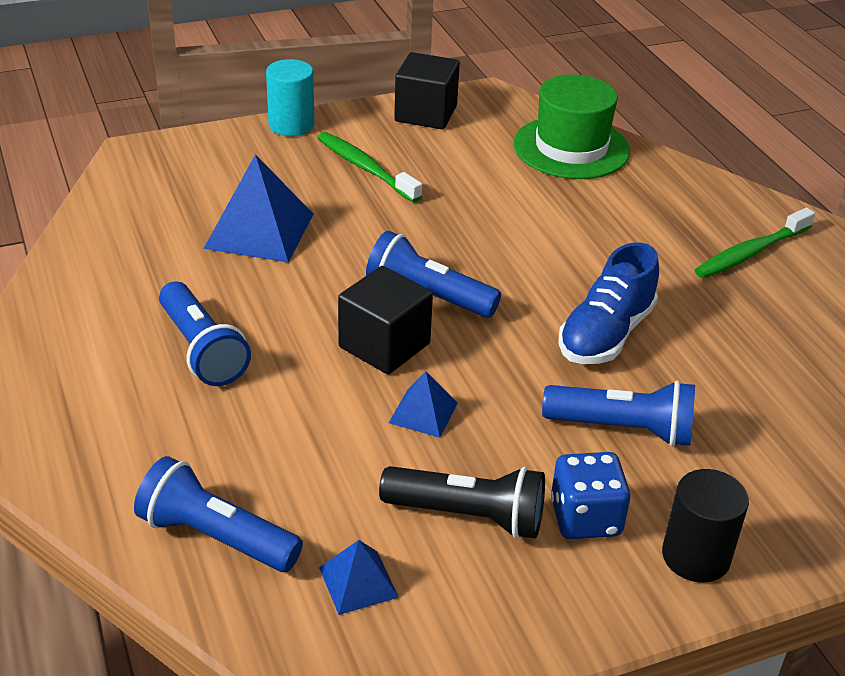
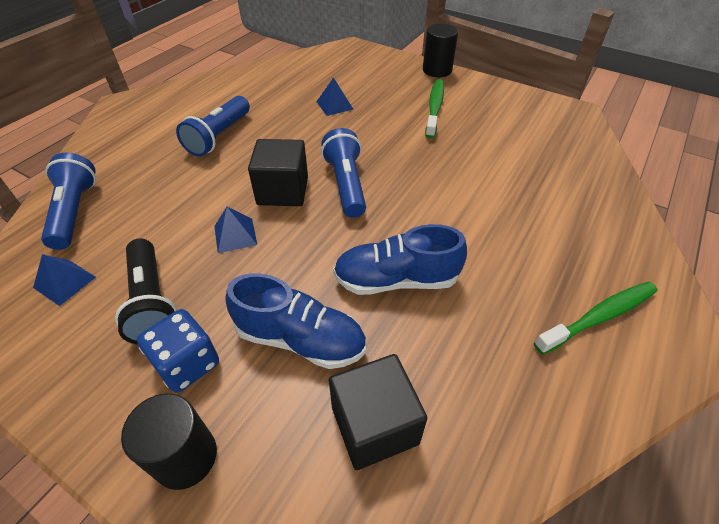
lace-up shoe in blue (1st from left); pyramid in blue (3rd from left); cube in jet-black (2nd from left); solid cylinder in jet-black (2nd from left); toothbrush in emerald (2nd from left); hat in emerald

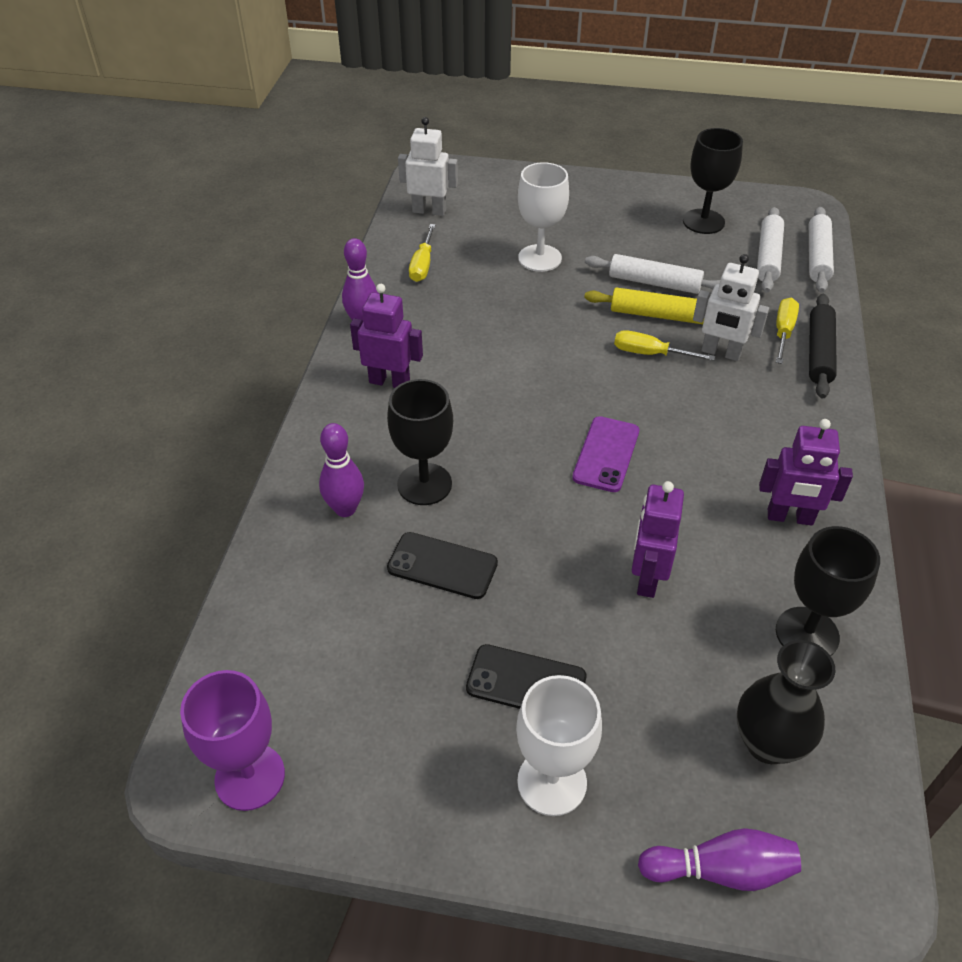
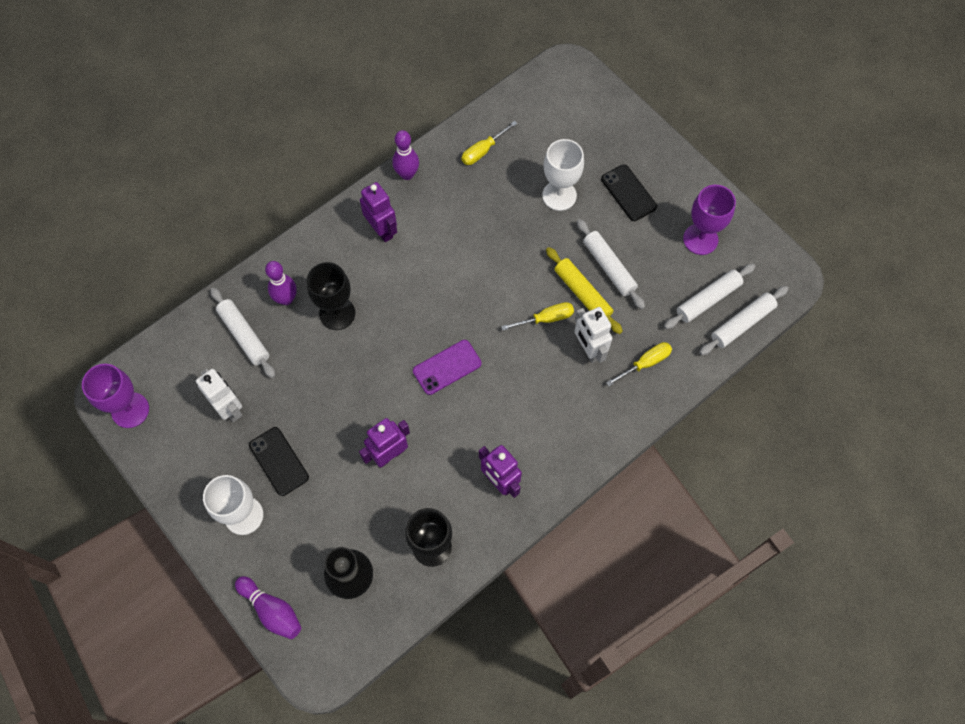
robot figure in snow-white (1st from left); pastry roller in snow-white (1st from left); screwdriver in golden (2nd from left); smartphone in jet-black (2nd from left); wine glass in violet (2nd from left); pastry roller in jet-black

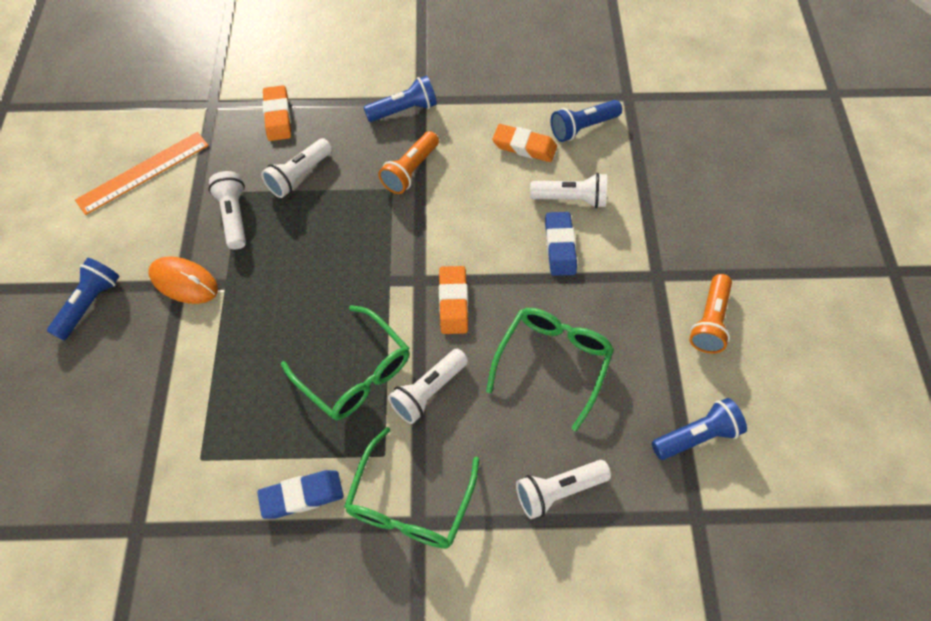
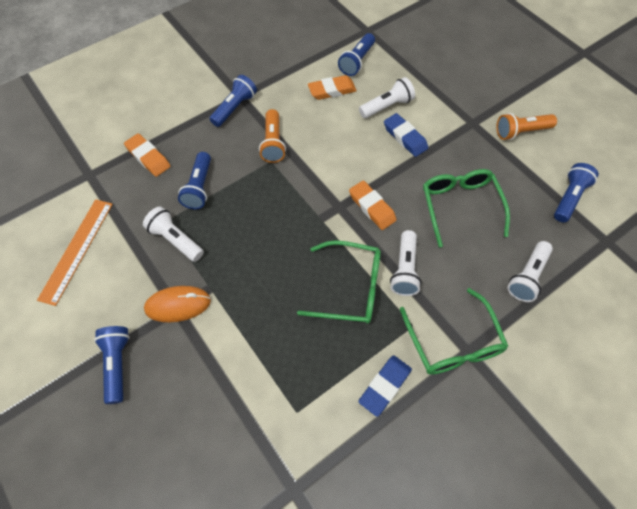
flashlight in blue (2nd from left); flashlight in orange (2nd from left)

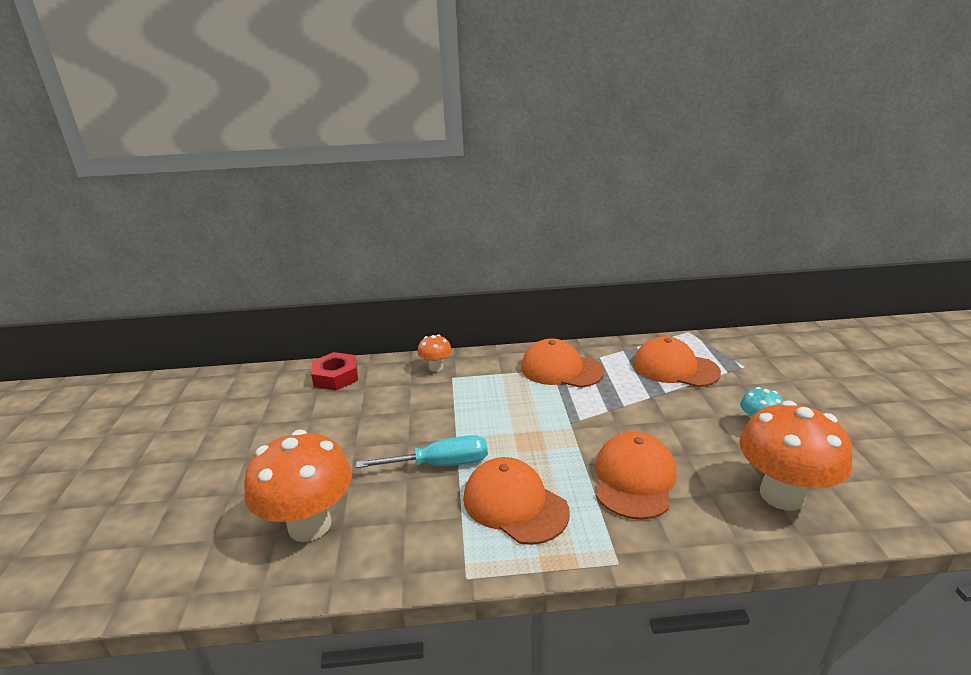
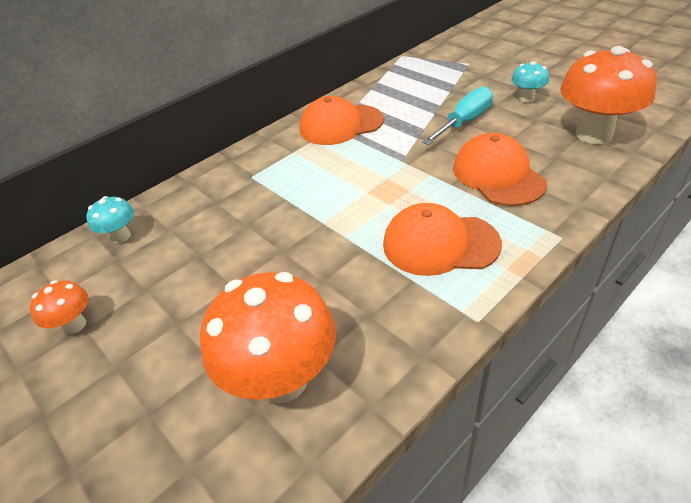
mushroom in orange (1st from left); mushroom in teal (1st from left); screwdriver in teal; baseball cap in orange (4th from left in the first image)

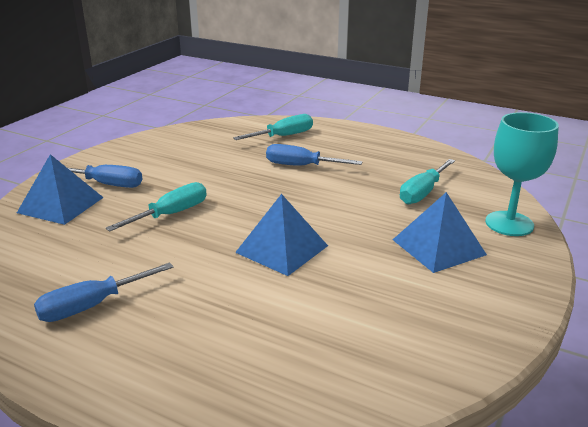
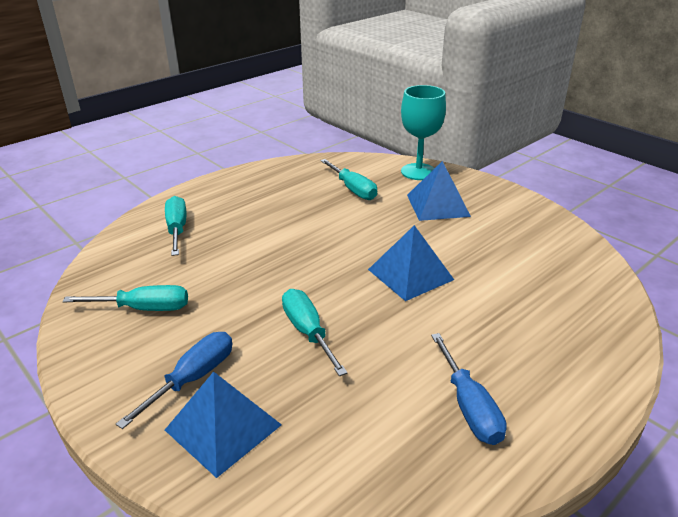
screwdriver in teal (1st from left); screwdriver in blue (3rd from left in the first image)

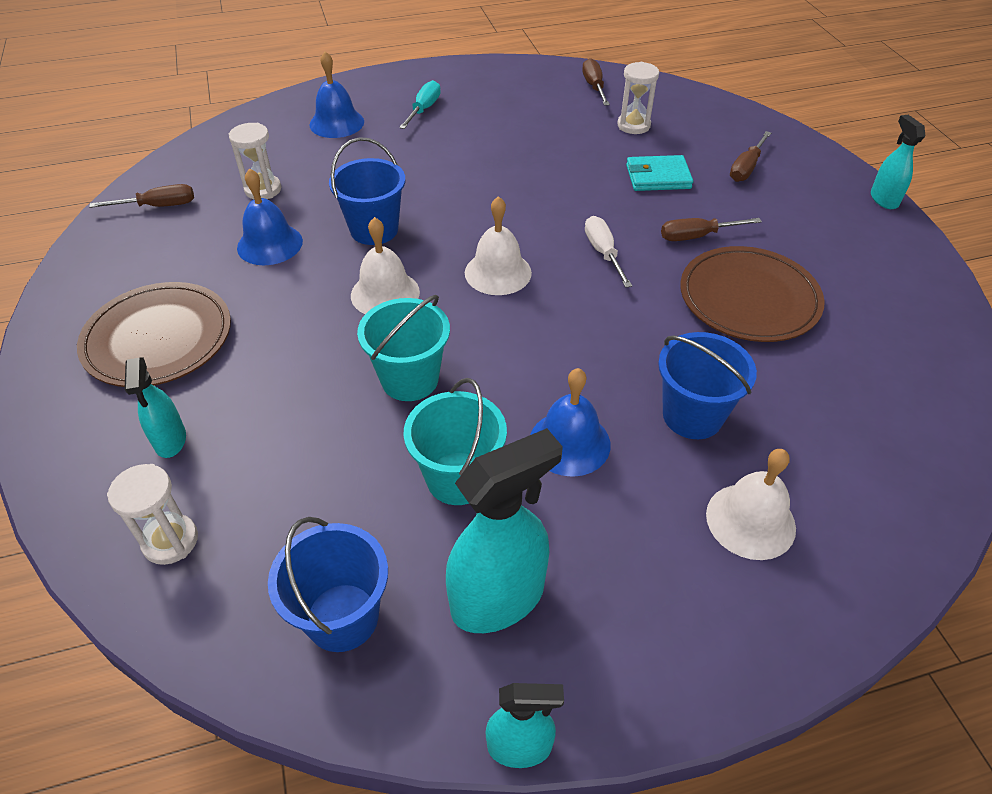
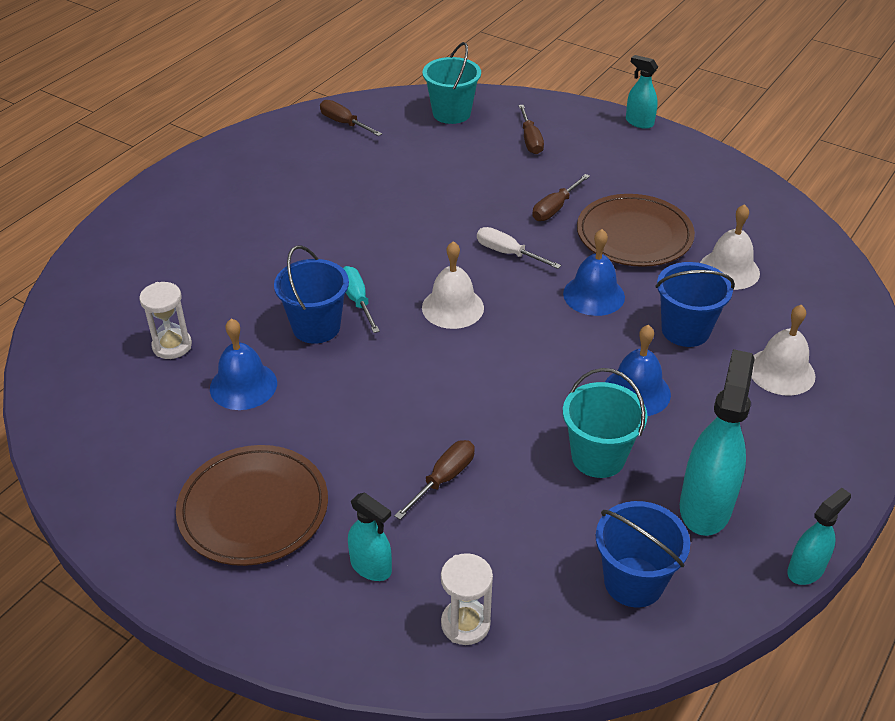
screwdriver in teal; screwdriver in brown (2nd from left); pail in teal (1st from left); bell in blue (2nd from left); bell in snow-white (2nd from left); hourglass in snow-white (3rd from left in the first image); billfold in teal

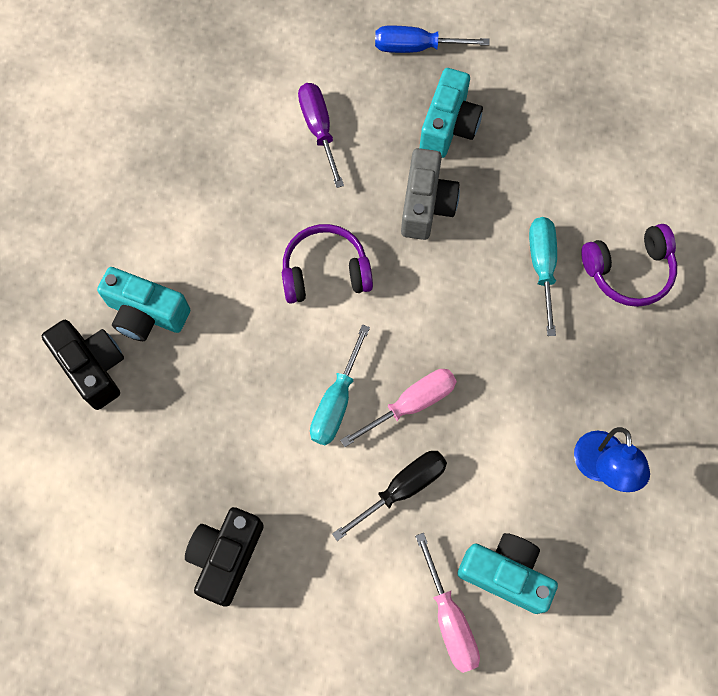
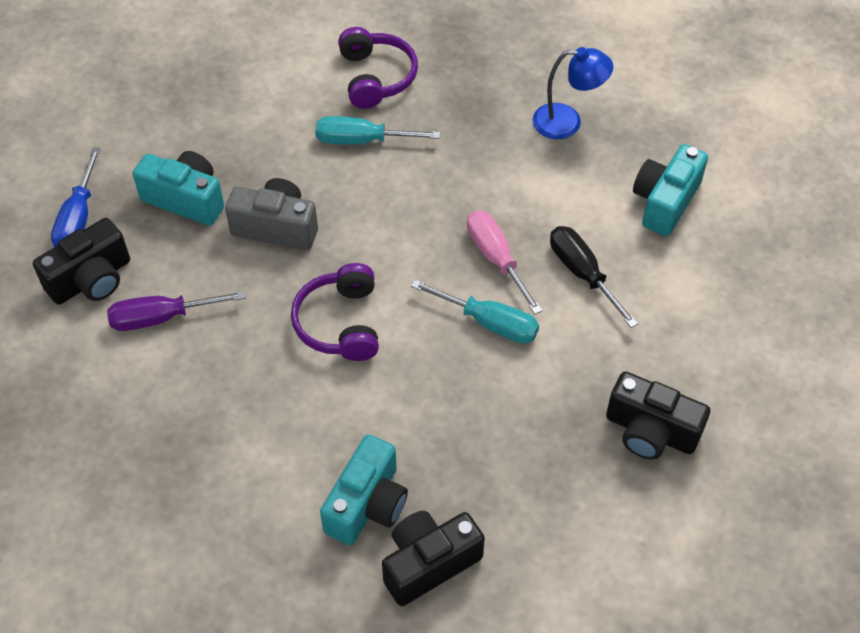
compact camera in jet-black (1st from left); screwdriver in rose-pink (2nd from left in the first image)

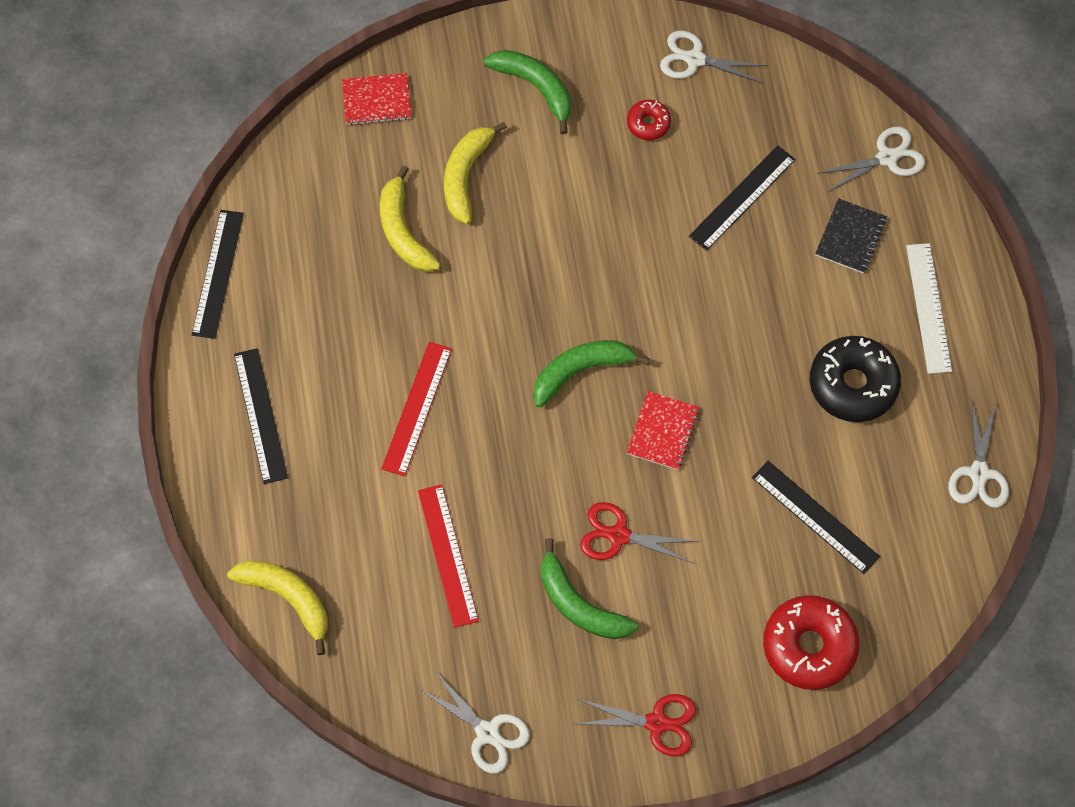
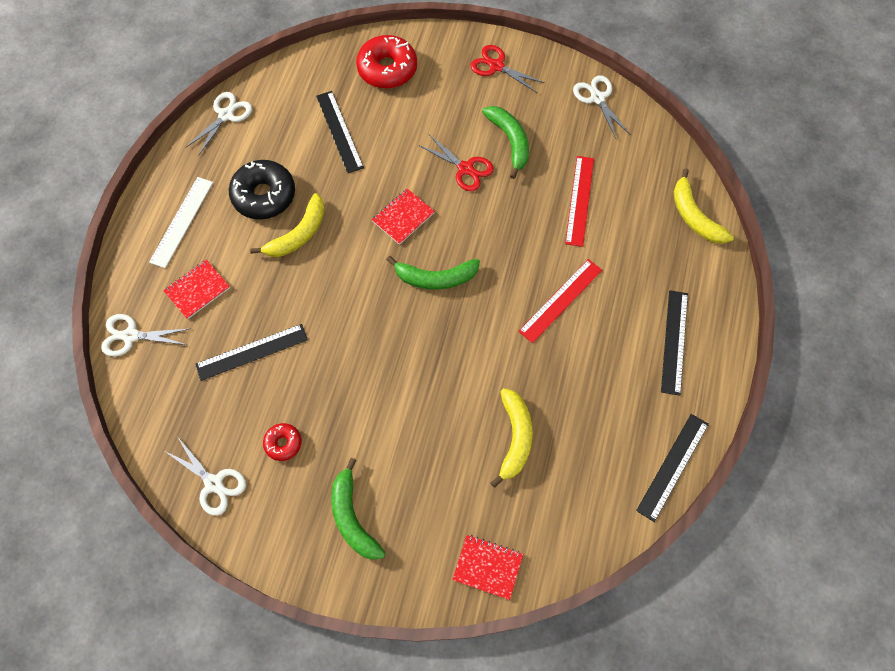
notebook in red (1st from left); banana fruit in golden (1st from left)

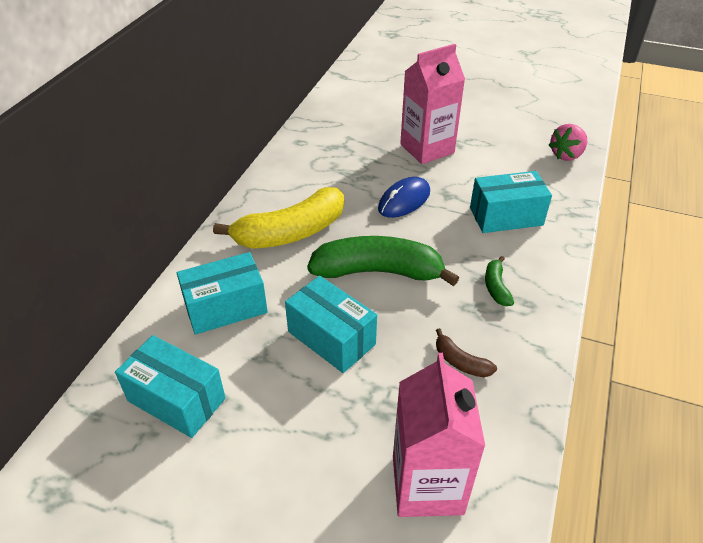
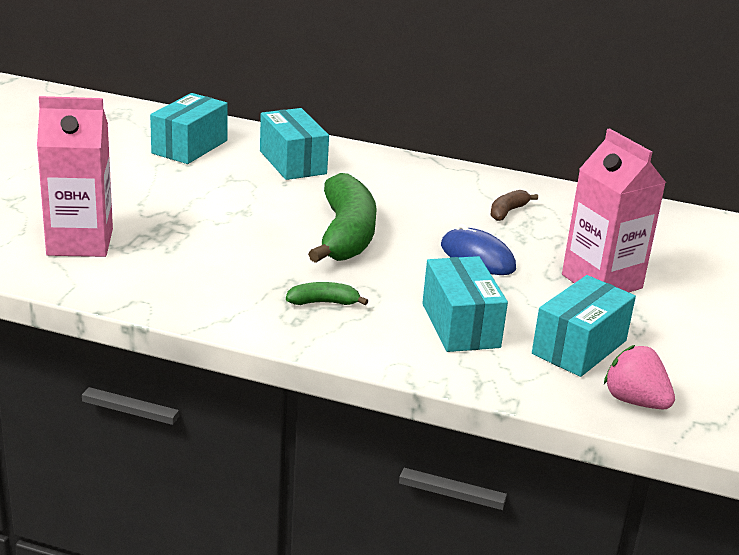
banana fruit in brown; box in teal (4th from left); banana fruit in golden

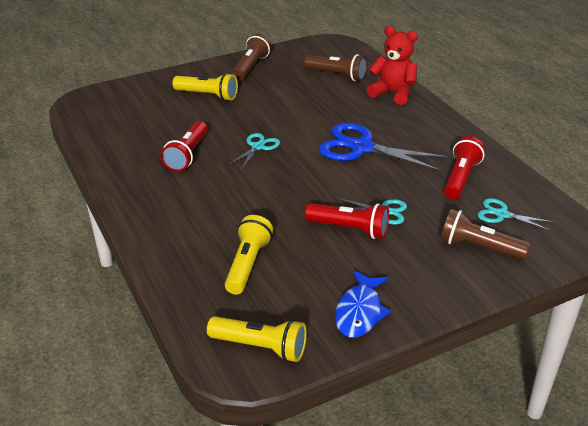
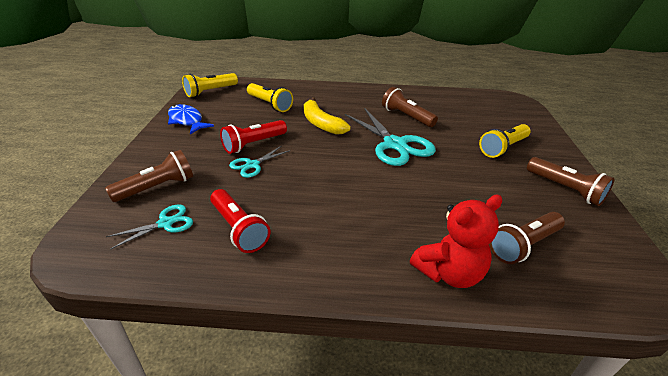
banana fruit in golden; scissors in teal (3rd from left); flashlight in brown (2nd from left); scissors in blue

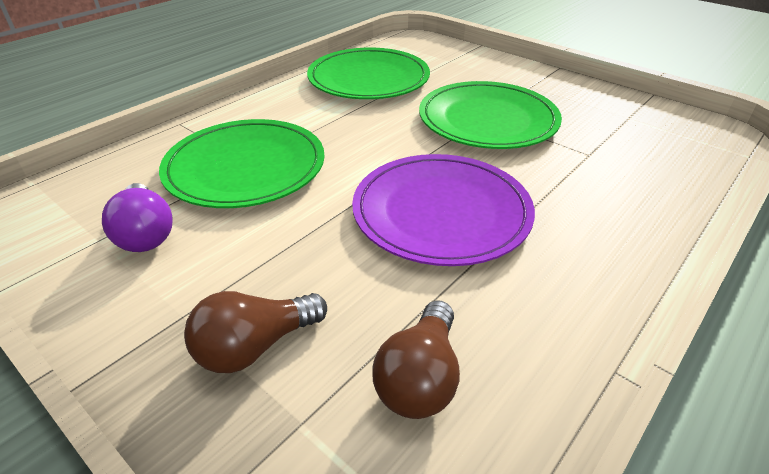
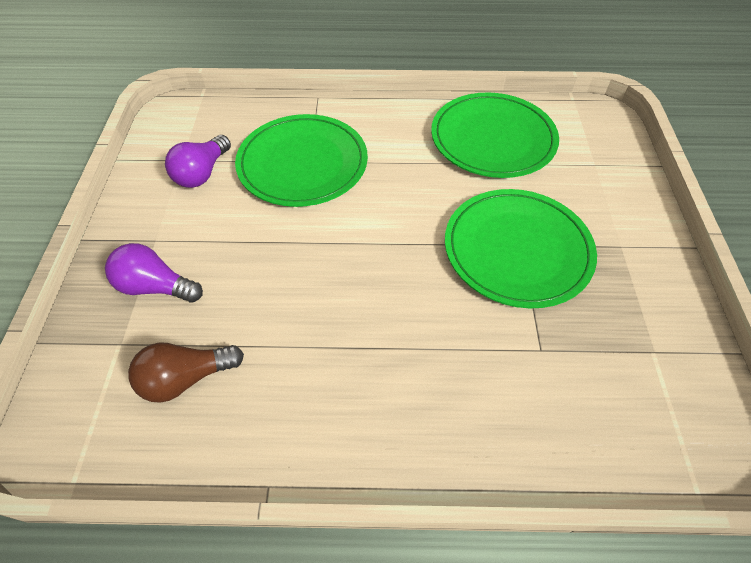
bulb in violet (1st from left); flat dish in violet

